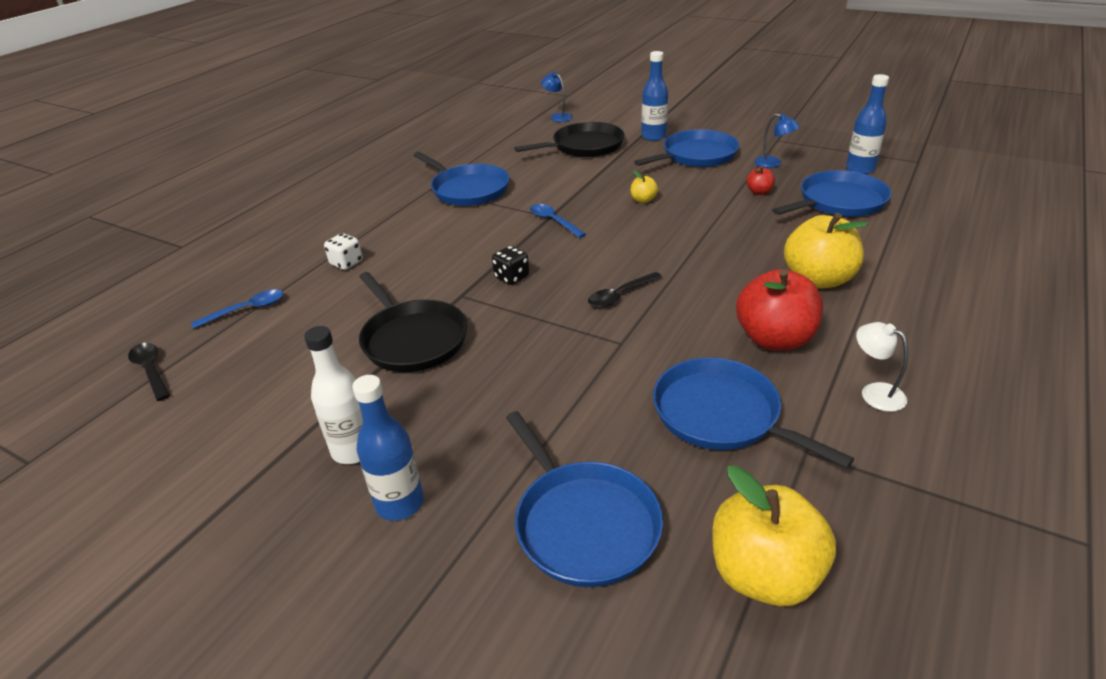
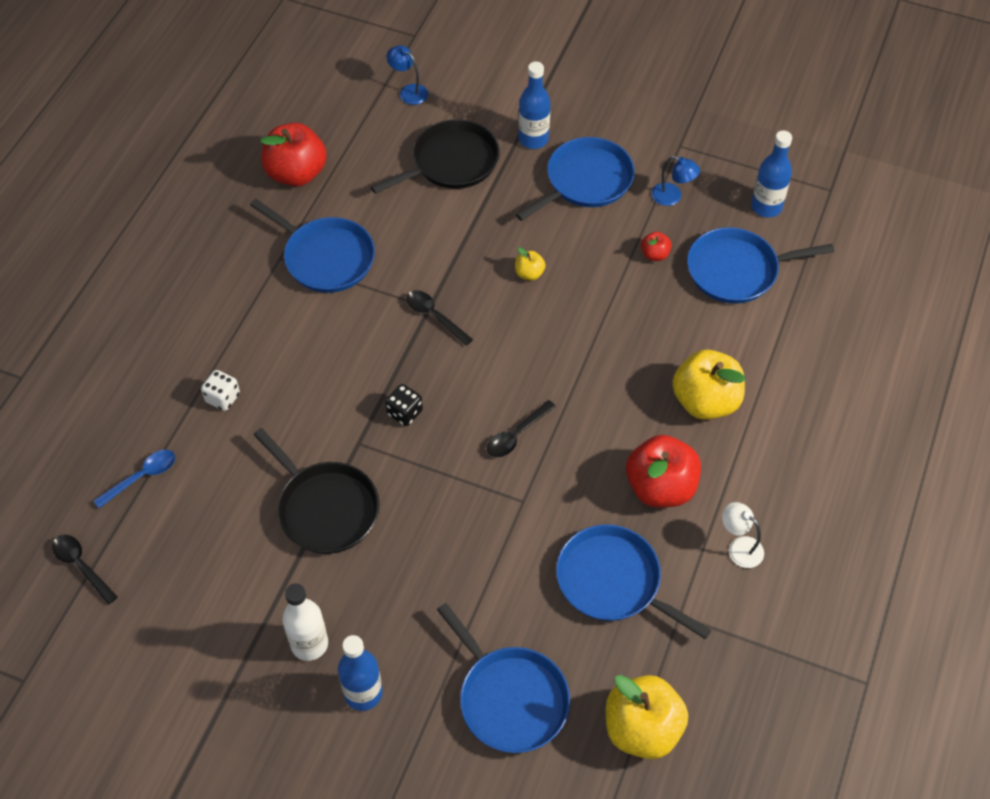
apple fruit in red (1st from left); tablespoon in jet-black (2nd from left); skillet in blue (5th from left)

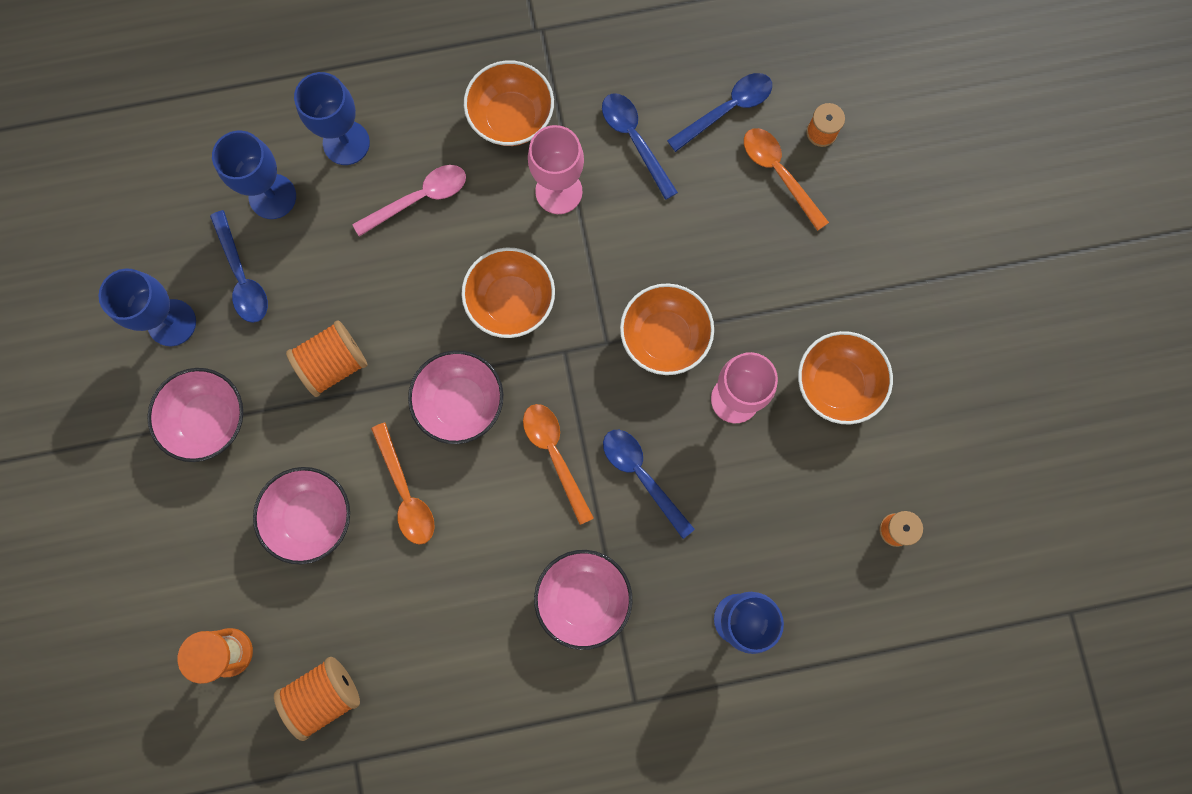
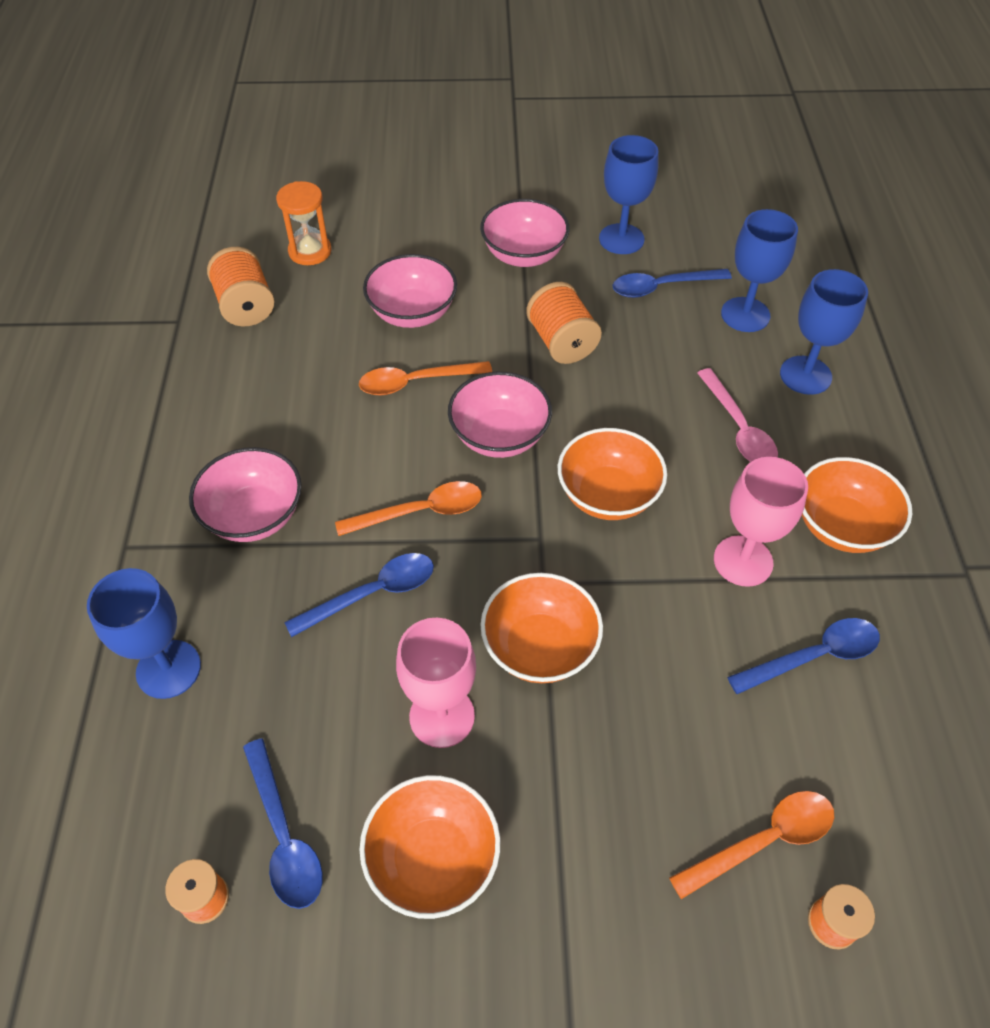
tablespoon in blue (1st from left)

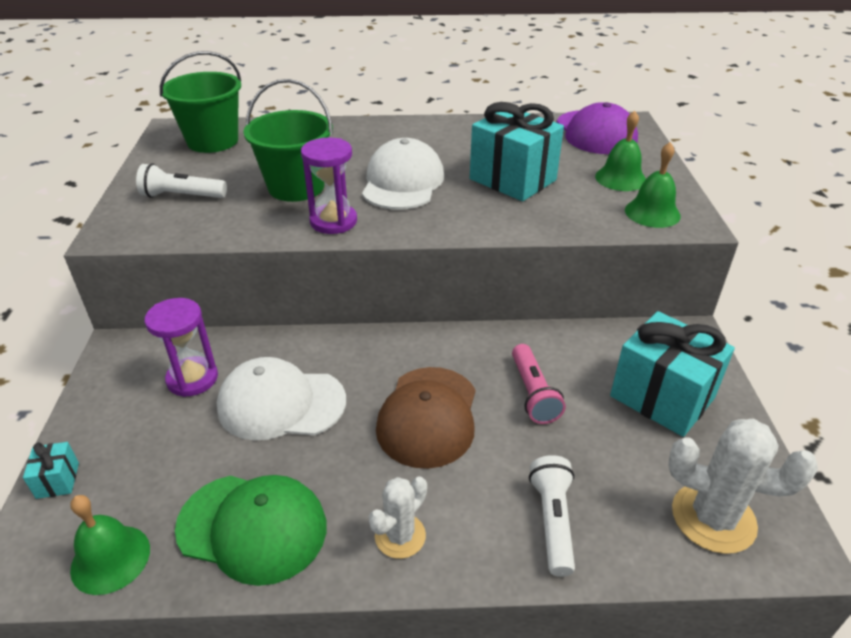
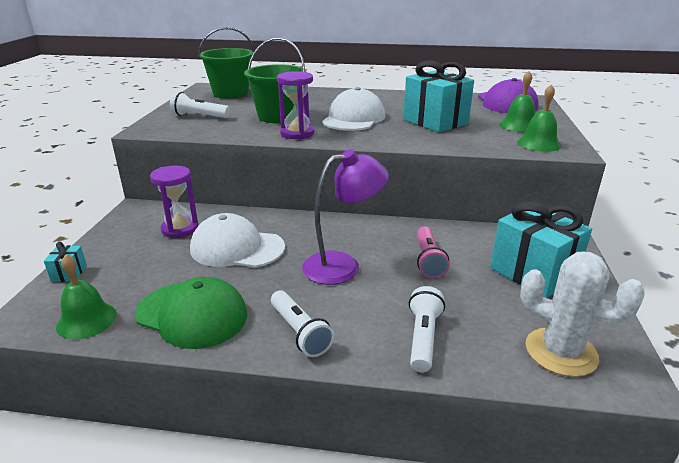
flashlight in snow-white (2nd from left); lamp in violet

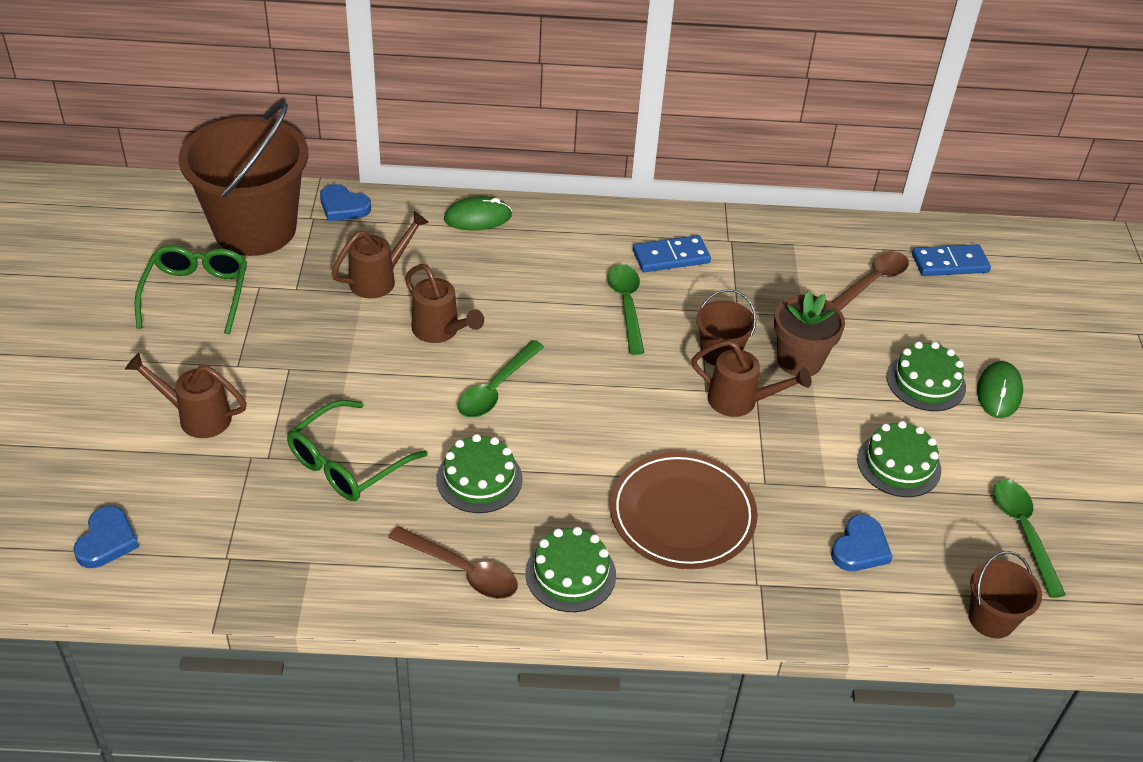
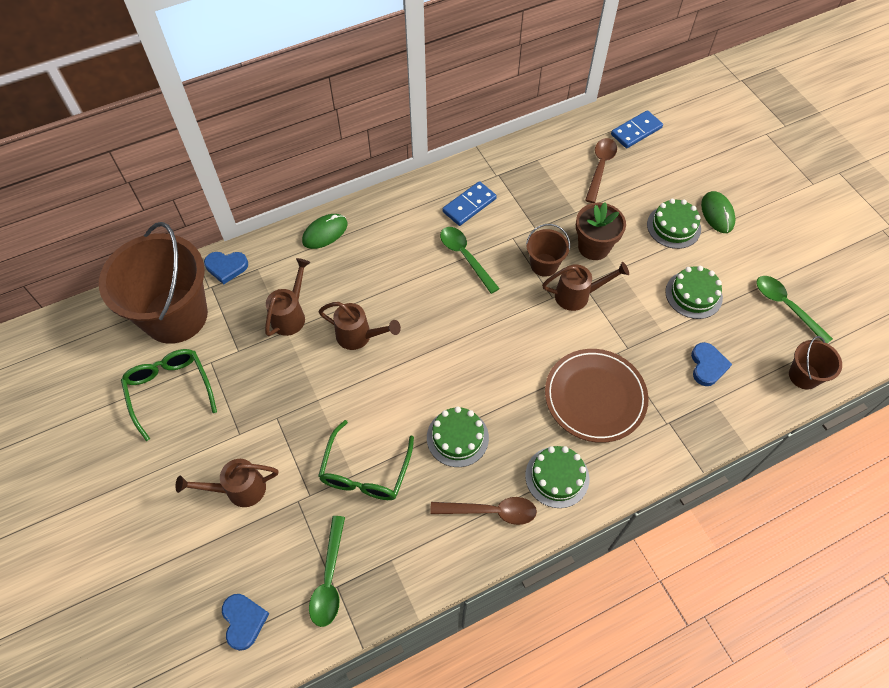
tablespoon in emerald (1st from left)

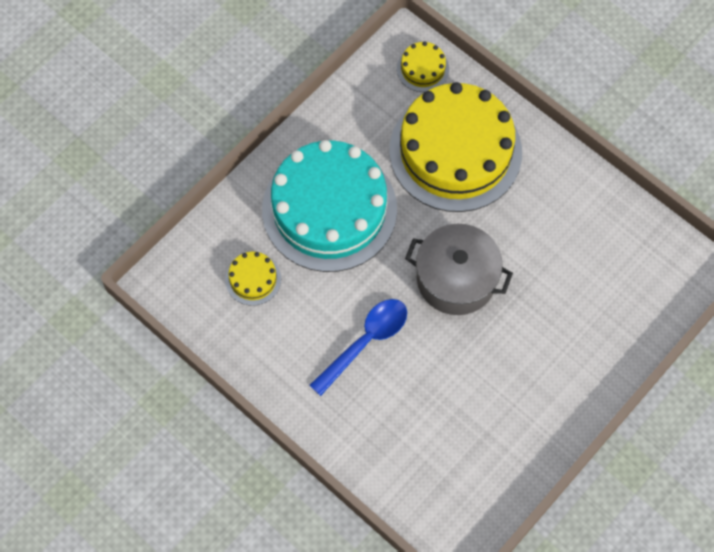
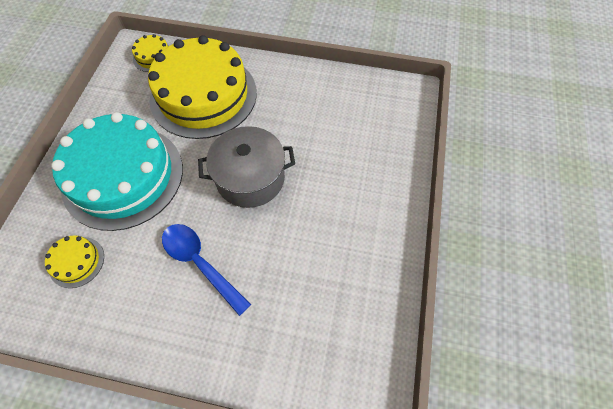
tablespoon in blue

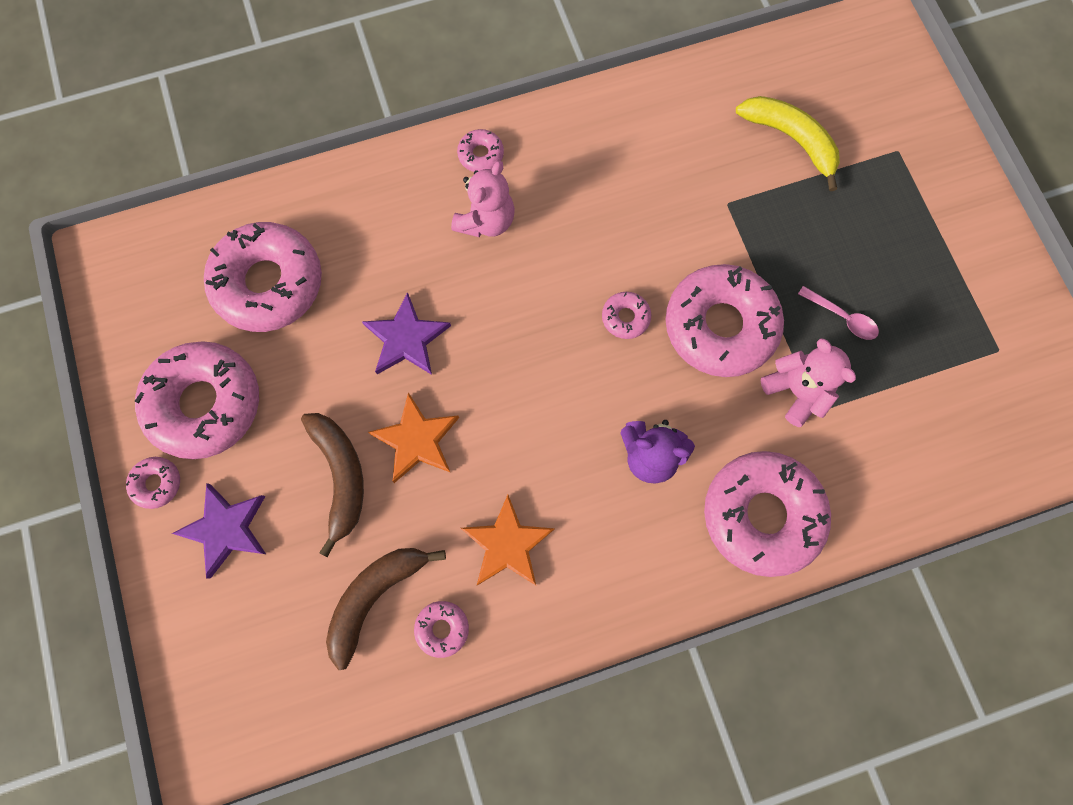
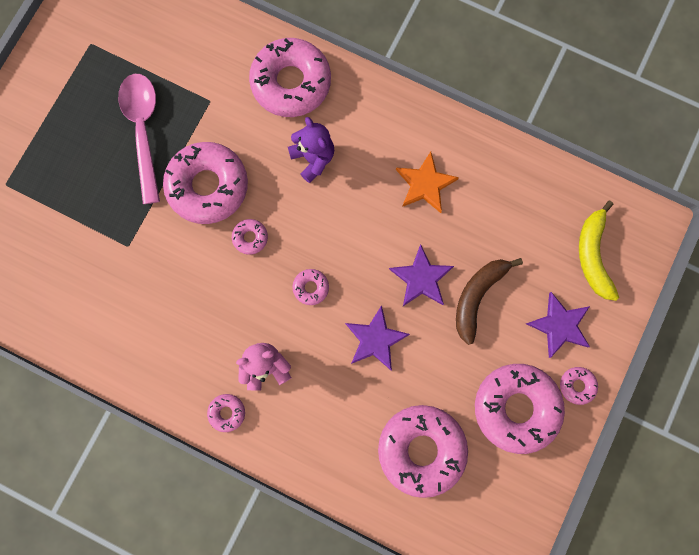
tablespoon in rose-pink; doughnut in rose-pink (5th from left); star shape in violet (2nd from left); banana fruit in golden; banana fruit in brown (2nd from left in the first image); teddy bear in rose-pink (2nd from left in the first image)

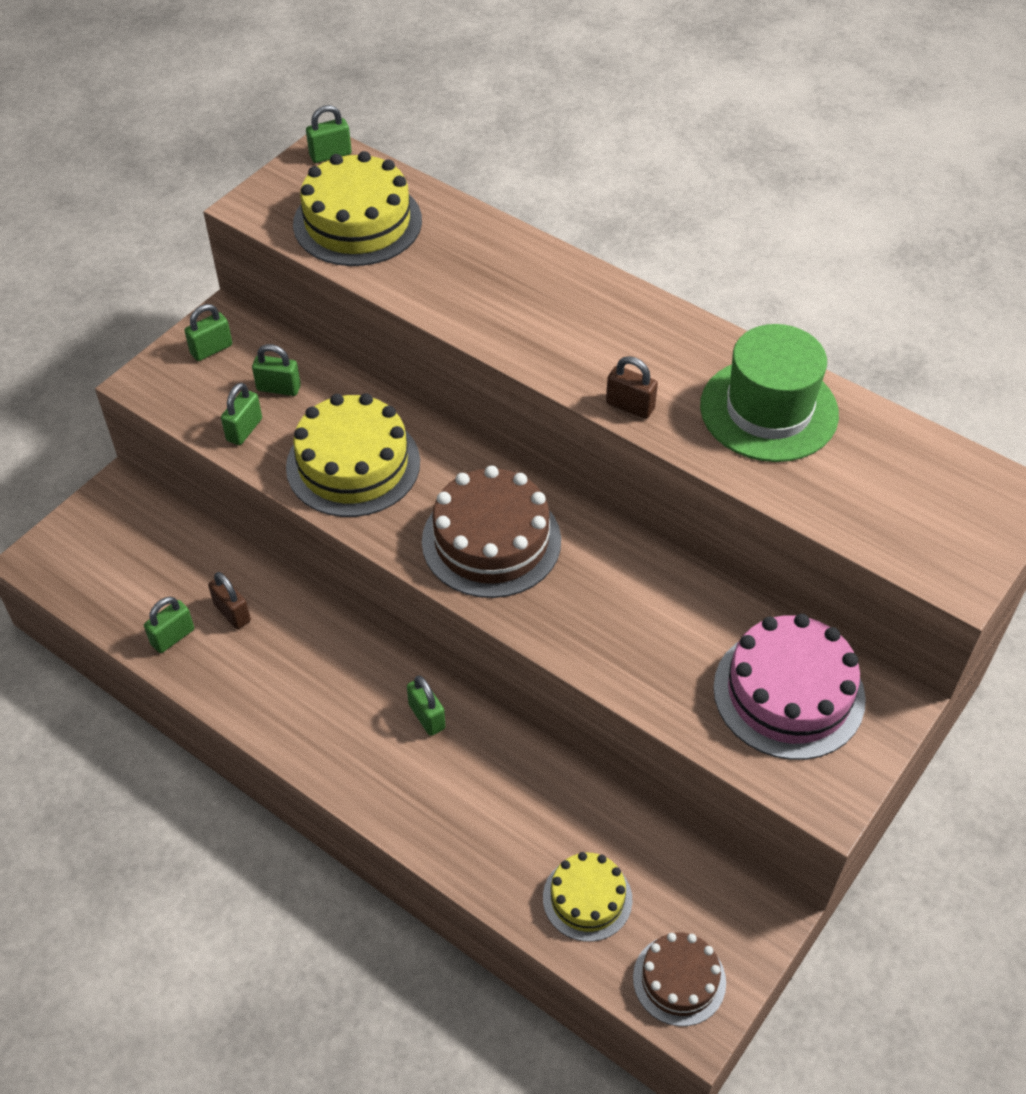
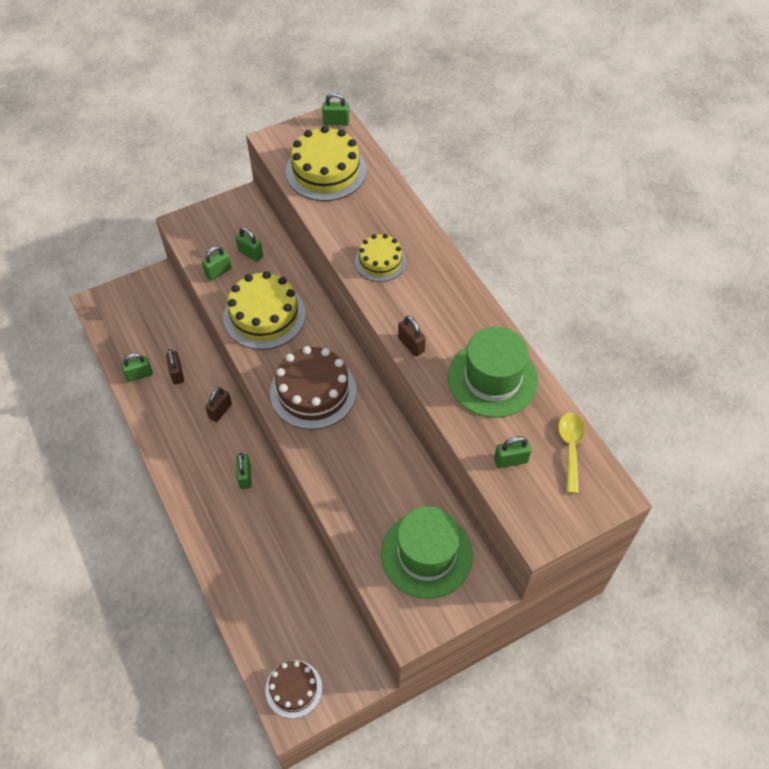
padlock in brown (2nd from left); cake in golden (3rd from left); hat in emerald (1st from left); padlock in emerald (6th from left); tablespoon in golden

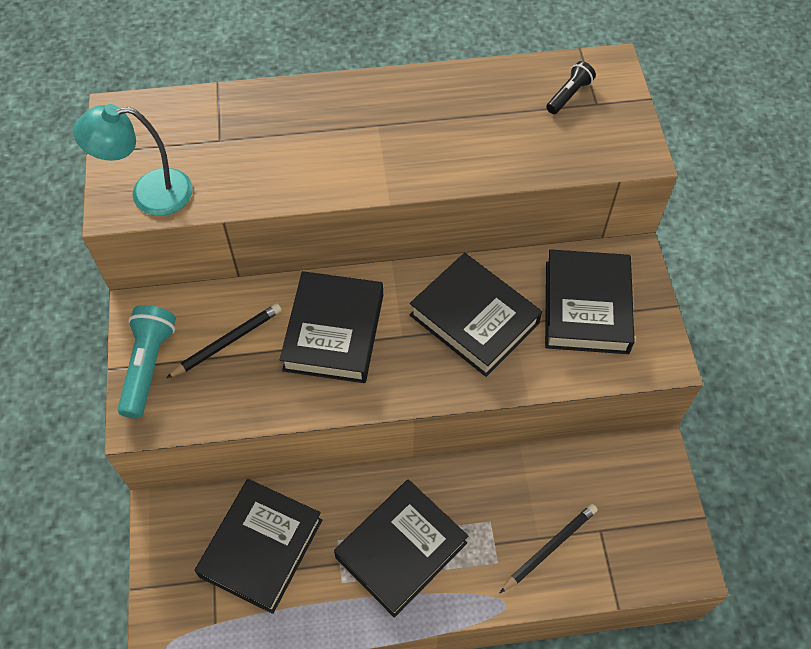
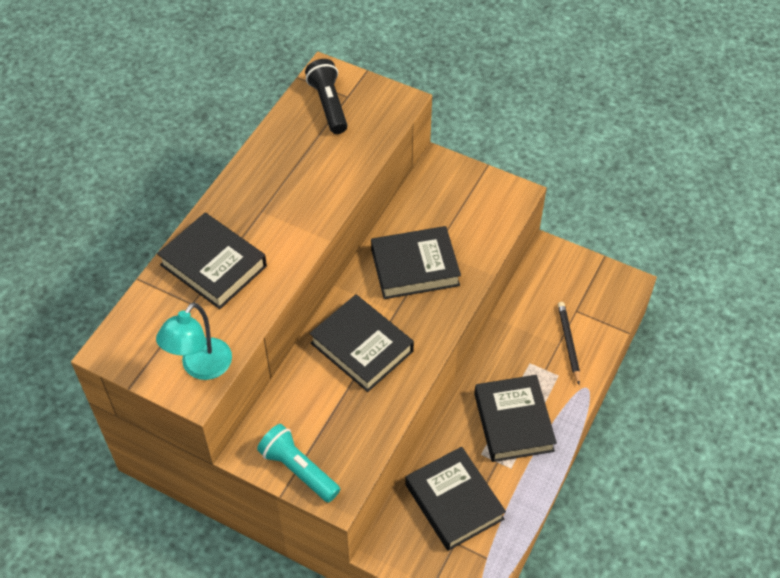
book in jet-black (1st from left); flashlight in jet-black; wooden pencil in jet-black (1st from left in the first image)

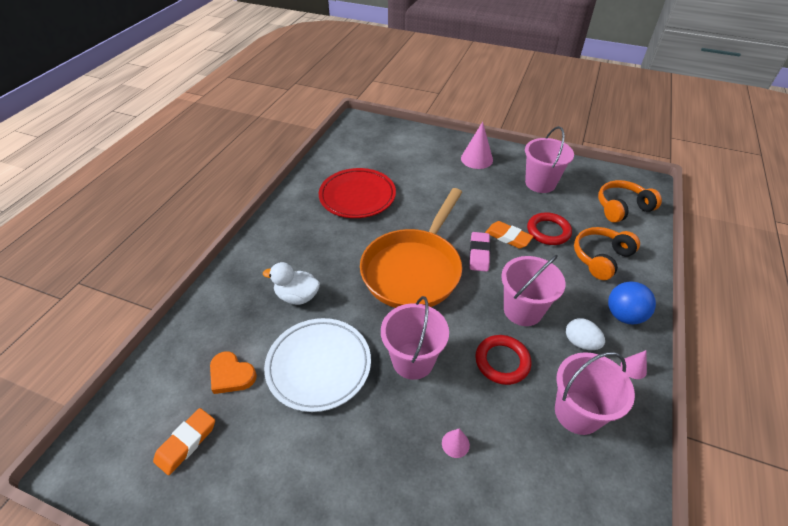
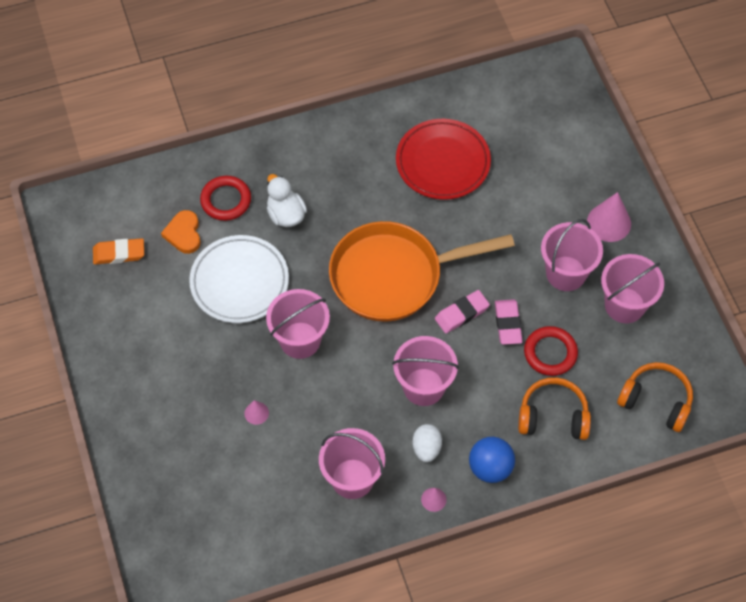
hoop in red (1st from left); pencil eraser in rose-pink (2nd from left); pail in rose-pink (4th from left)

